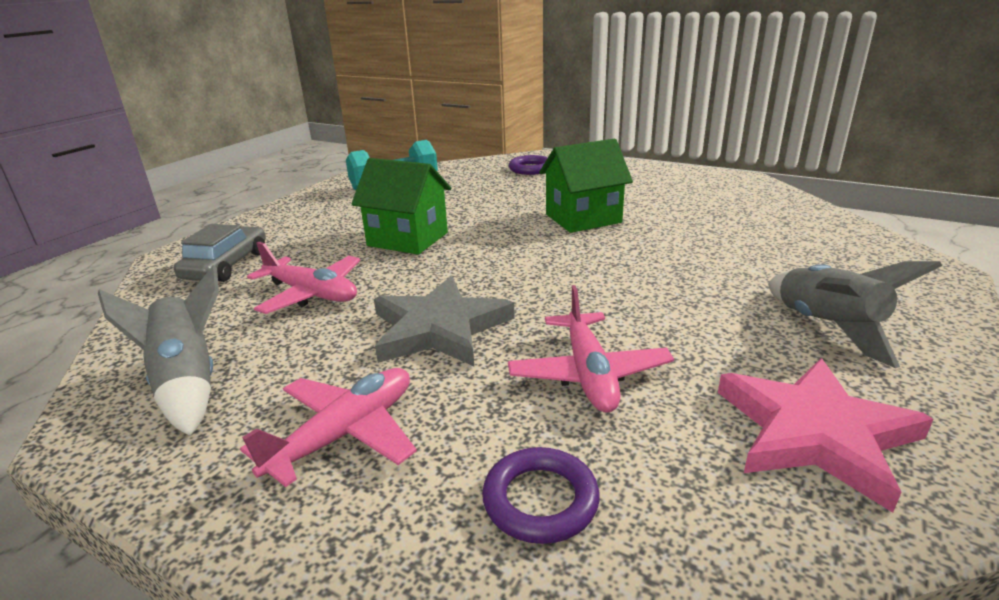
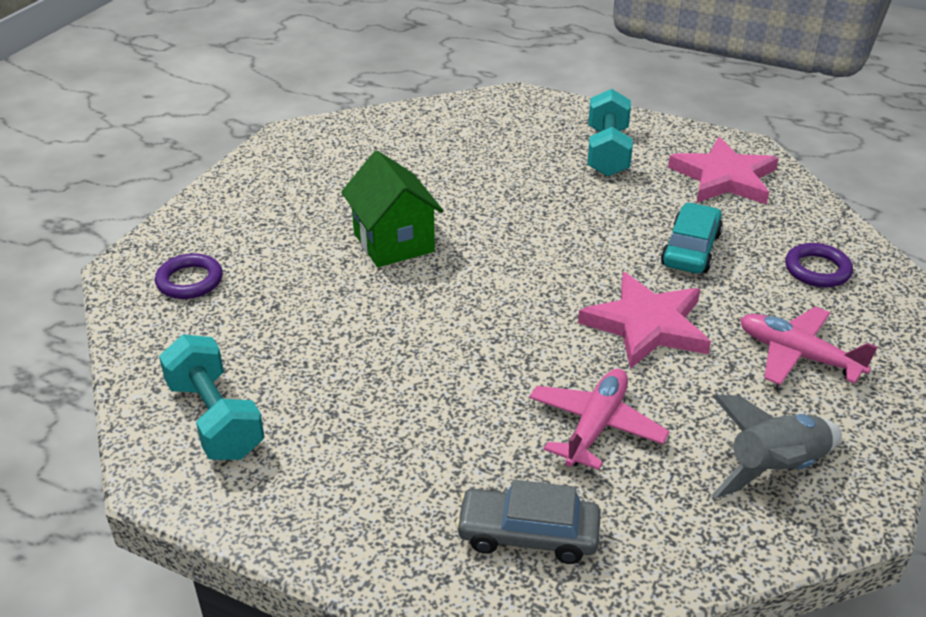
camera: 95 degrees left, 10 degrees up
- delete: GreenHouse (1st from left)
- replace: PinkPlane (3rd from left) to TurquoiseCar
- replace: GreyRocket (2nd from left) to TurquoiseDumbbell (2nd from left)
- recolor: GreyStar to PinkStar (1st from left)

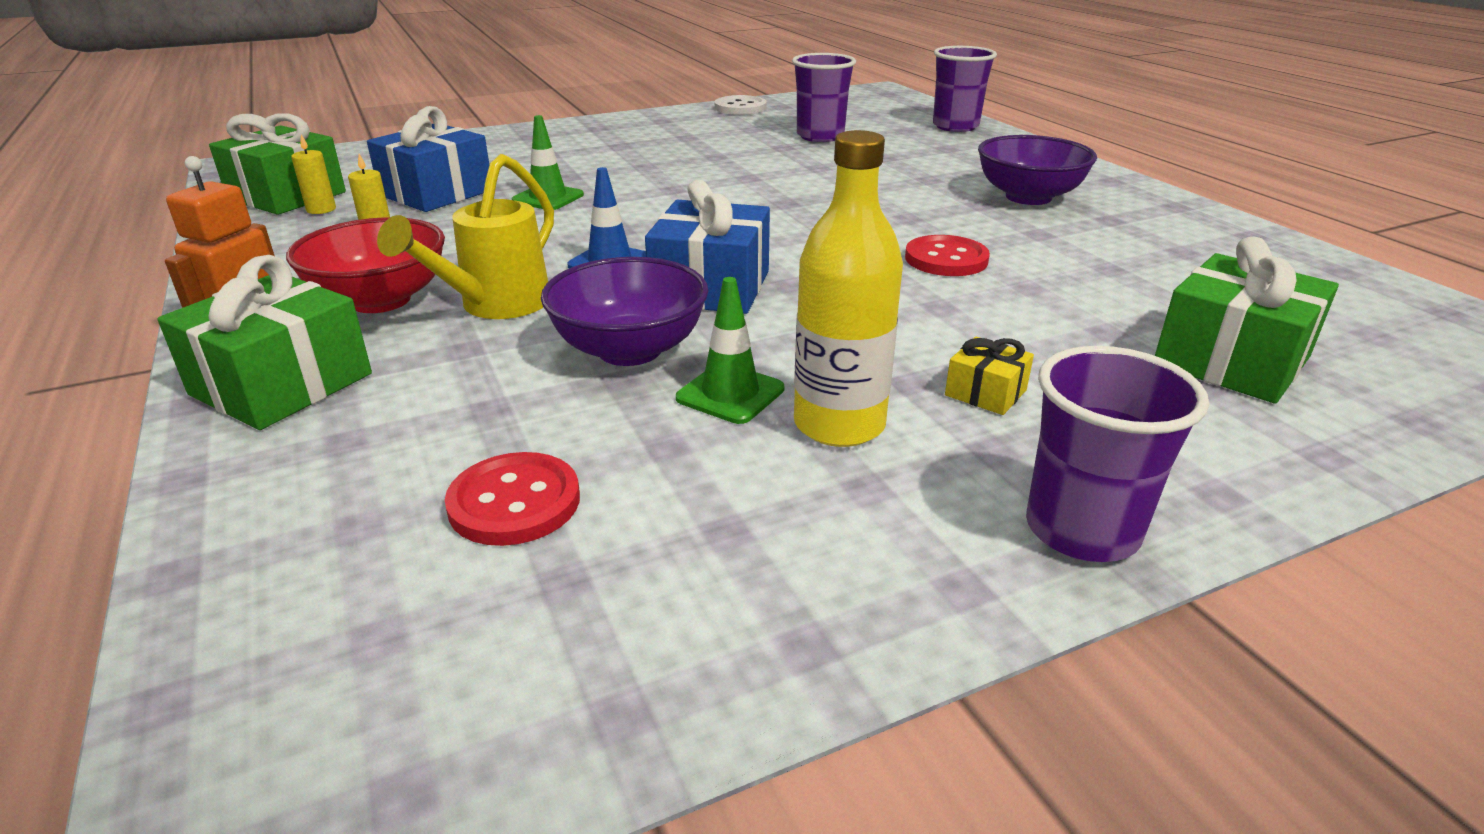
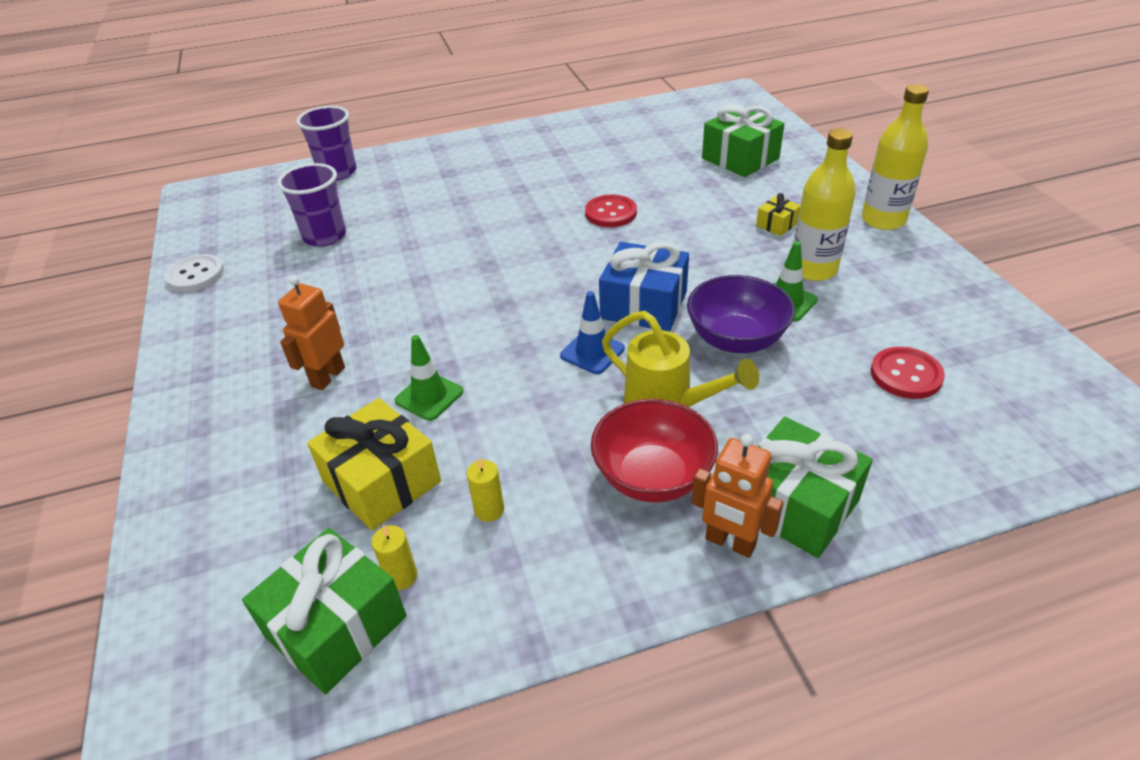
camera: 80 degrees left, 10 degrees up
- delete: PurpleBowl (2nd from left)
- insert: OrangeRobot (1st from left)
- replace: PurpleCup (3rd from left) to YellowBottle (2nd from left)
- recolor: BlueGift (1st from left) to YellowGift (1st from left)

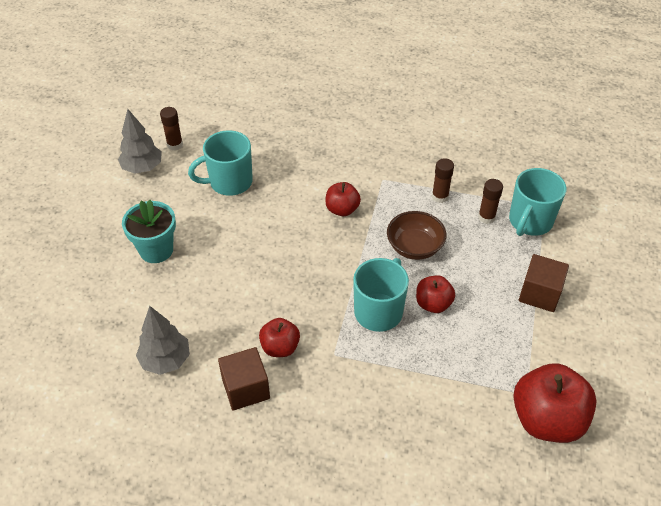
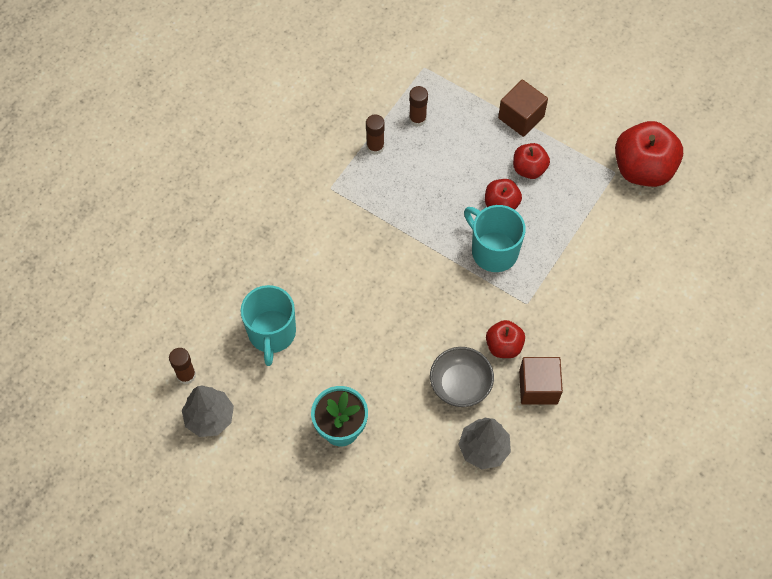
camera: 70 degrees left, 15 degrees up
- delete: BrownBowl
- delete: TurquoiseMug (3rd from left)
- insert: GreyBowl
- move: RedApple (2nd from left in the first image) to RedApple (3rd from left)

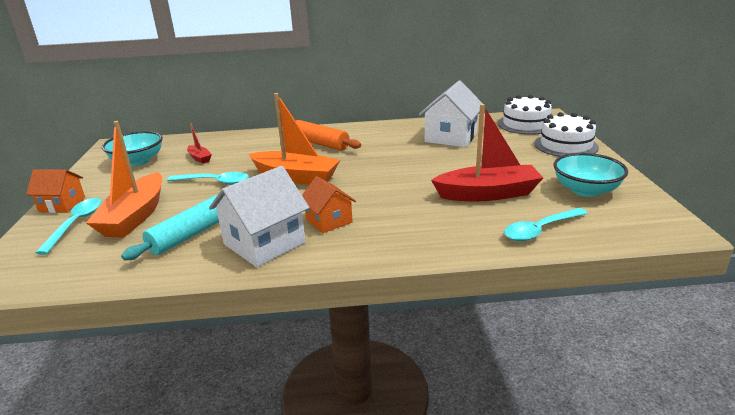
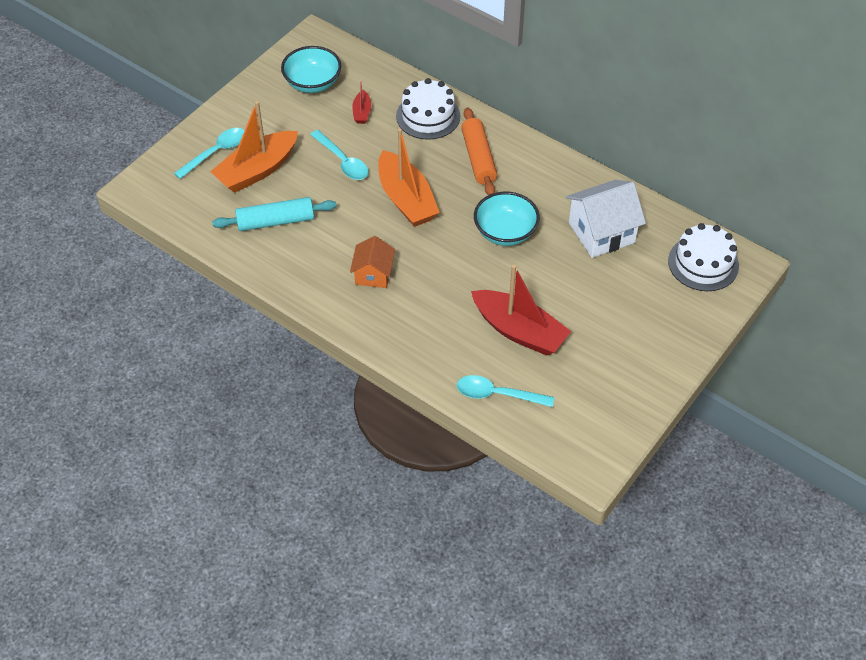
camera: 40 degrees right, 25 degrees up
- delete: OrangeHouse (1st from left)
- delete: WhiteHouse (1st from left)
- move: WhiteCake (2nd from left in the first image) to WhiteCake (1st from left)
- move: TurquoiseBowl (2nd from left)

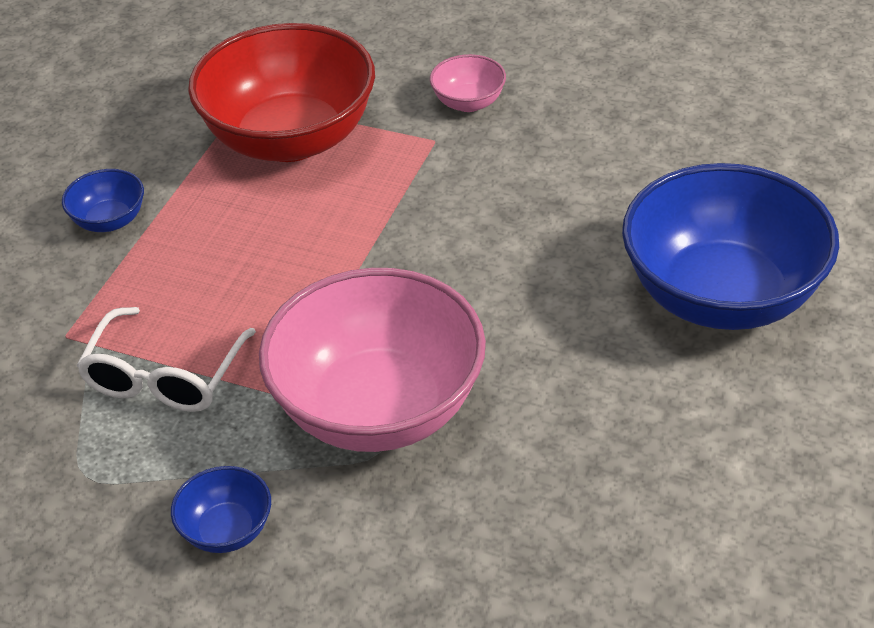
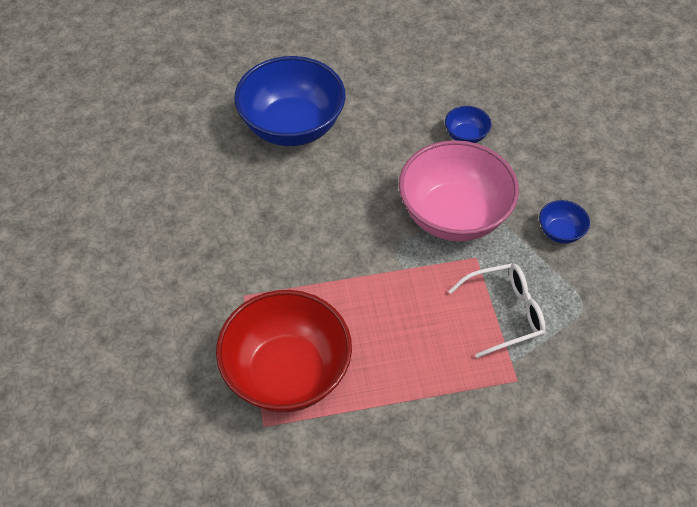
camera: 125 degrees left, 10 degrees up
- delete: PinkBowl (2nd from left)
- move: BlueBowl (1st from left in the first image) to BlueBowl (2nd from left)

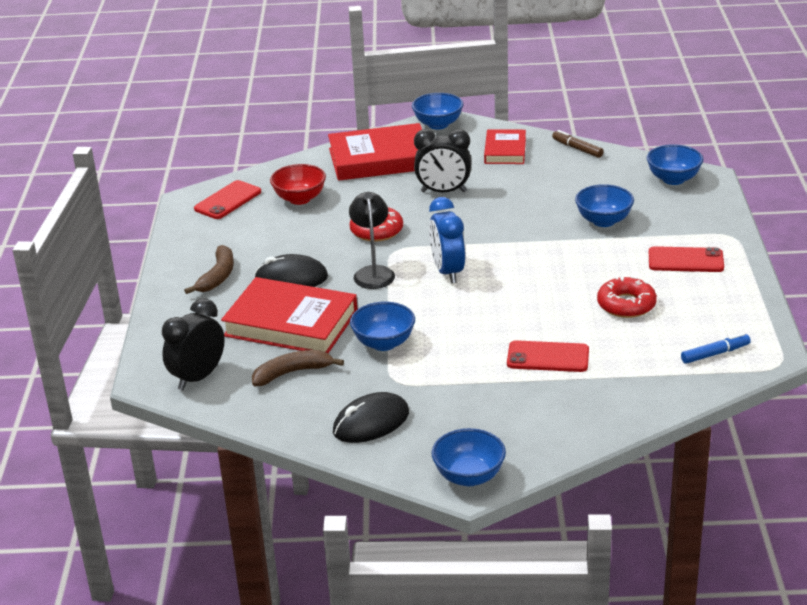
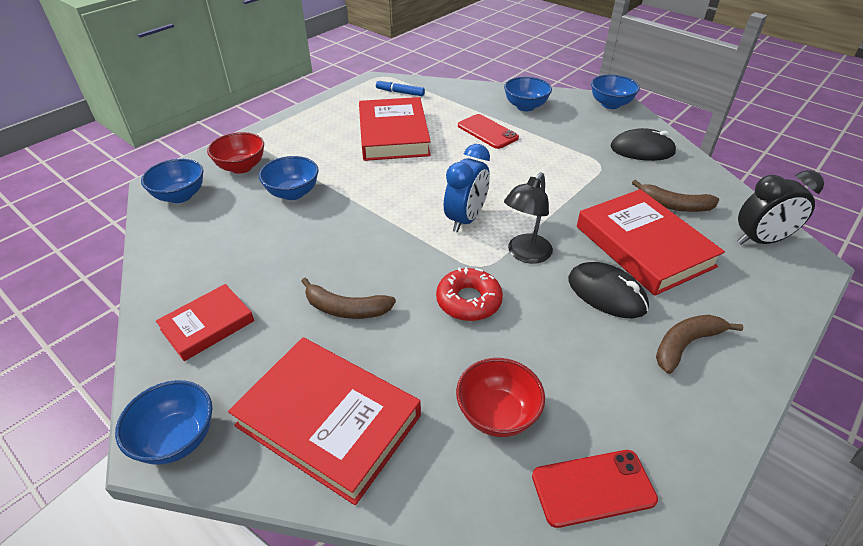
camera: 140 degrees left, 10 degrees up
- delete: BrownMarker
- delete: RedPhone (3rd from left)
- insert: RedBowl (1st from left)
- move: BlueBowl (1st from left in the first image) to BlueBowl (4th from left)
- replace: BlackClock (2nd from left) to BrownBanana (1st from left)
- replace: RedDonut (2nd from left) to RedBook (3rd from left)

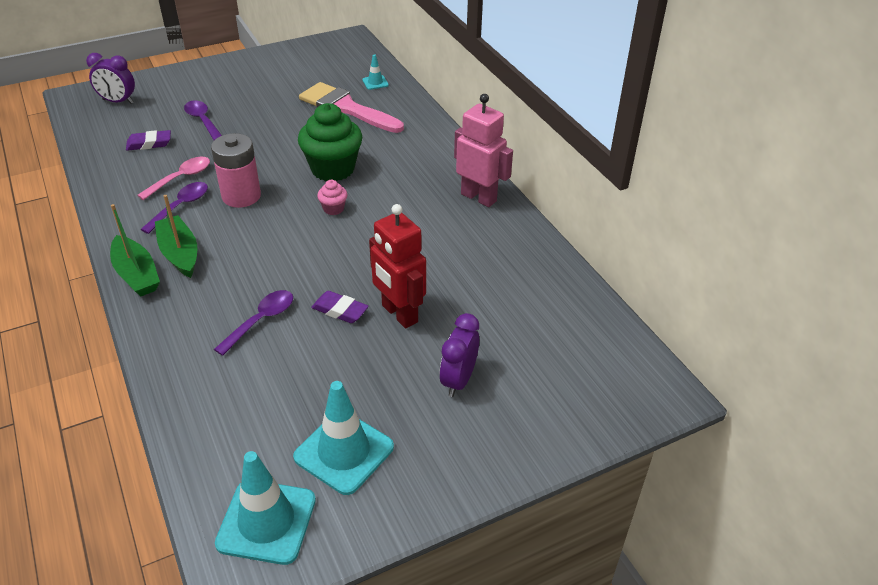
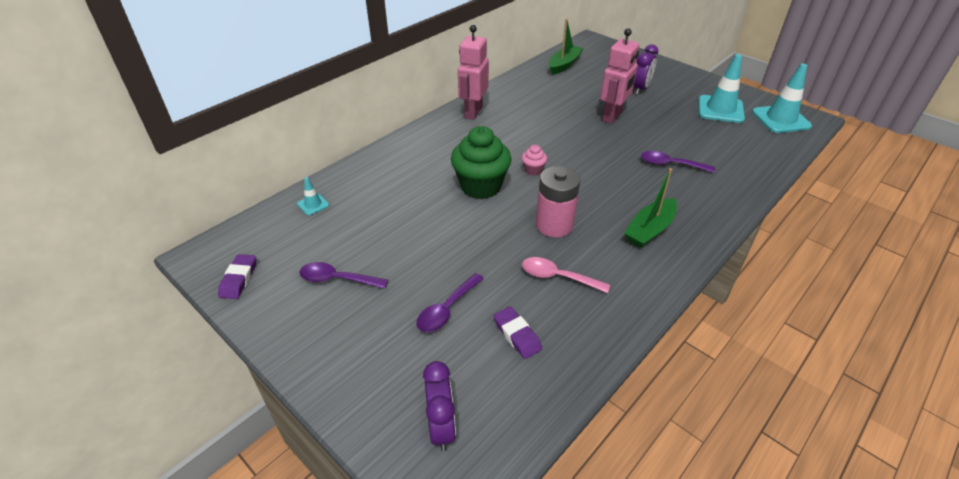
camera: 110 degrees left, 0 degrees up
- delete: PinkBrush
- move: GreenBoat (1st from left)
- move: PurpleSpoon (1st from left)
- move: PurpleEraser (2nd from left in the first image) to PurpleEraser (1st from left)
- recolor: RedRobot to PinkRobot (2nd from left)
- rotate: PurpleClock (2nd from left) 60 degrees counterclockwise

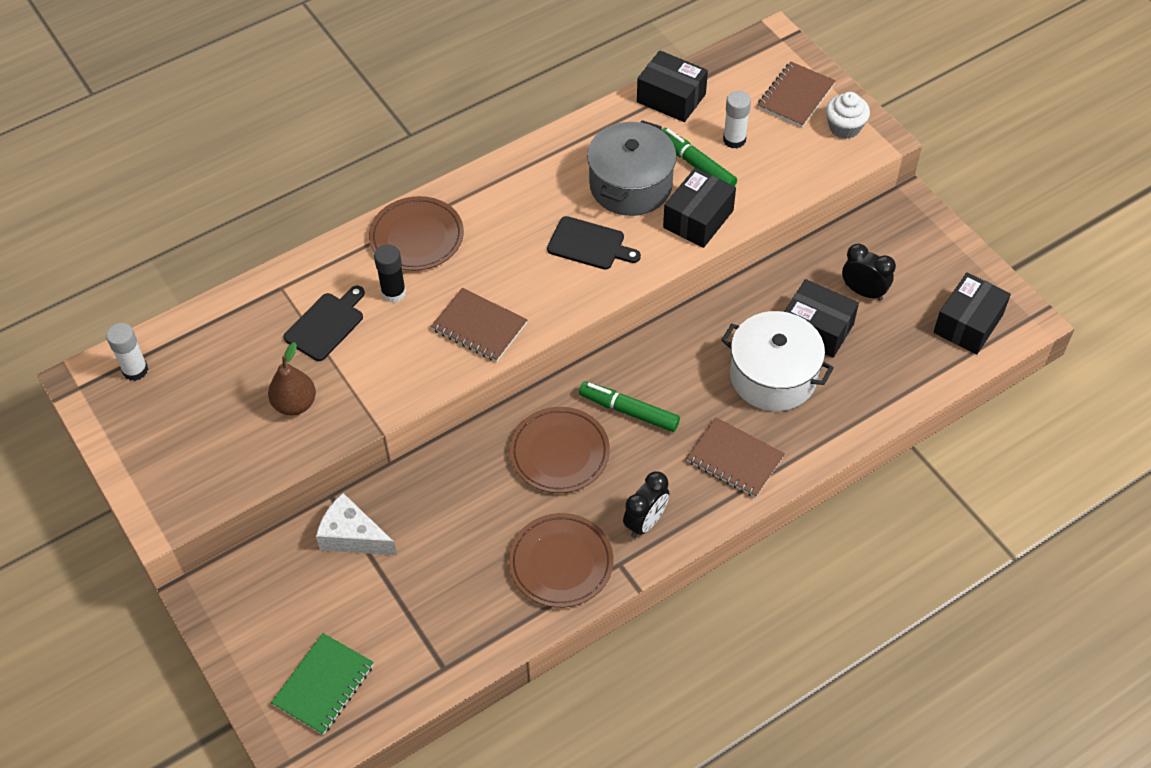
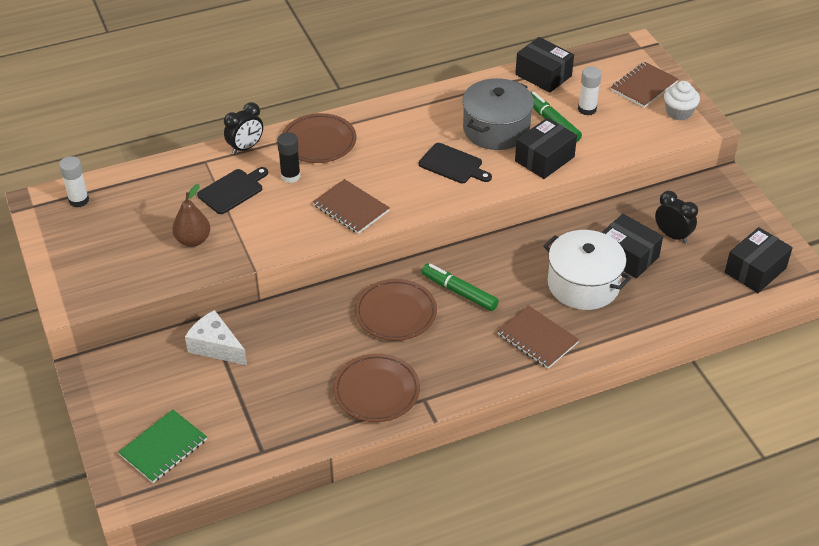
camera: 10 degrees right, 10 degrees down
- move: BlackClock (1st from left)

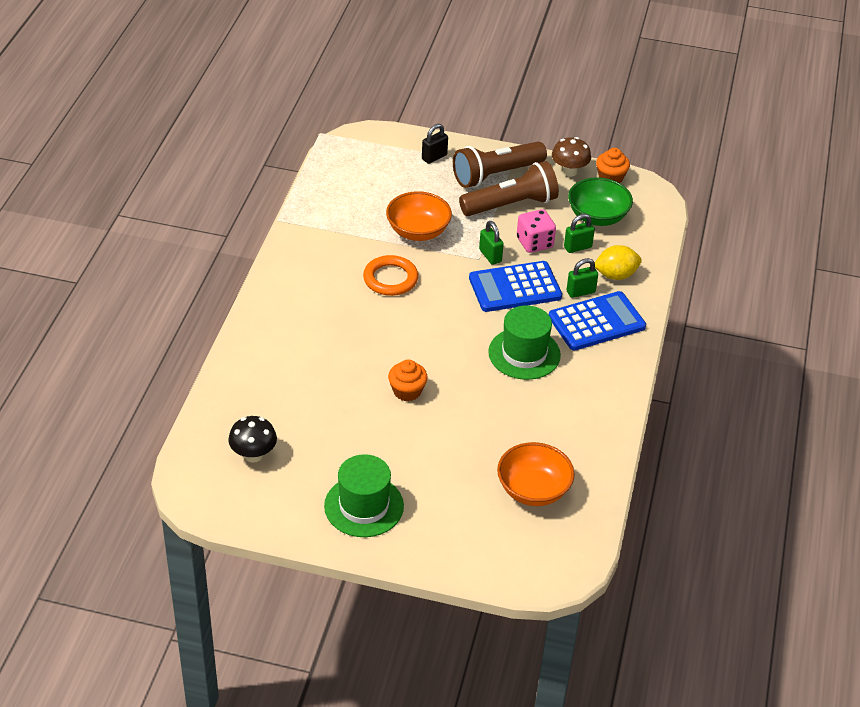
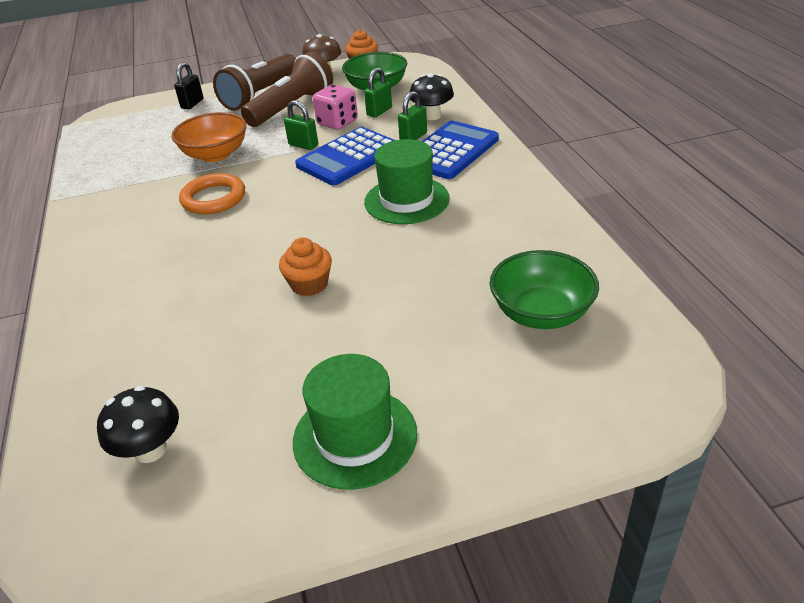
camera: 25 degrees left, 5 degrees down
- replace: YellowLemon to BlackMushroom (2nd from left)
- recolor: OrangeBowl (2nd from left) to GreenBowl (2nd from left)

